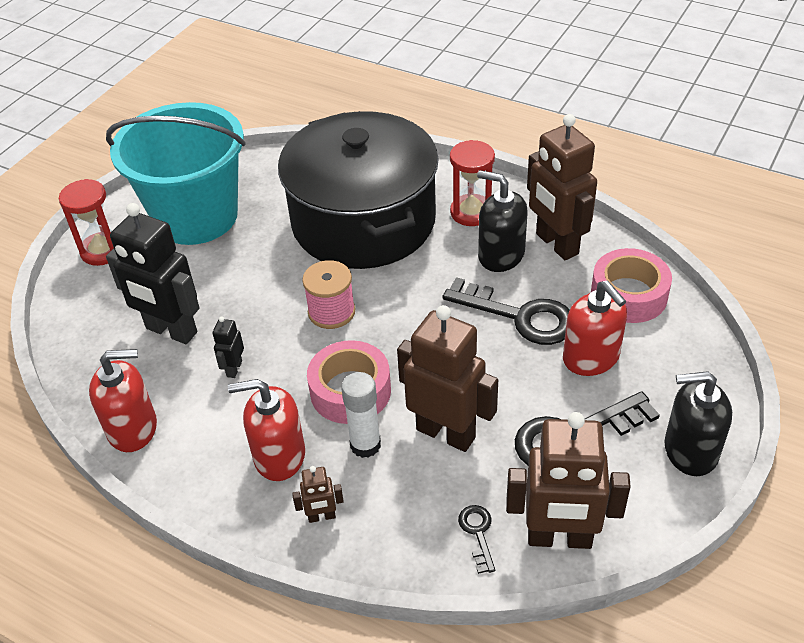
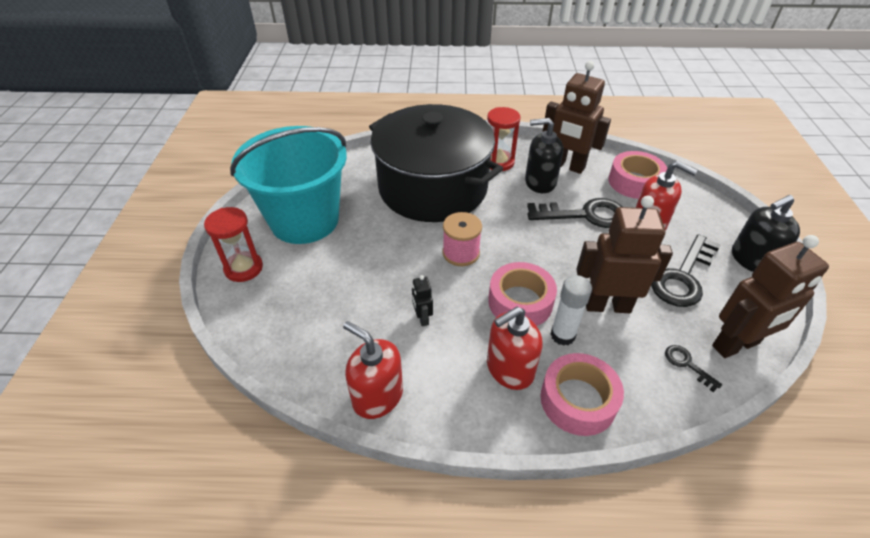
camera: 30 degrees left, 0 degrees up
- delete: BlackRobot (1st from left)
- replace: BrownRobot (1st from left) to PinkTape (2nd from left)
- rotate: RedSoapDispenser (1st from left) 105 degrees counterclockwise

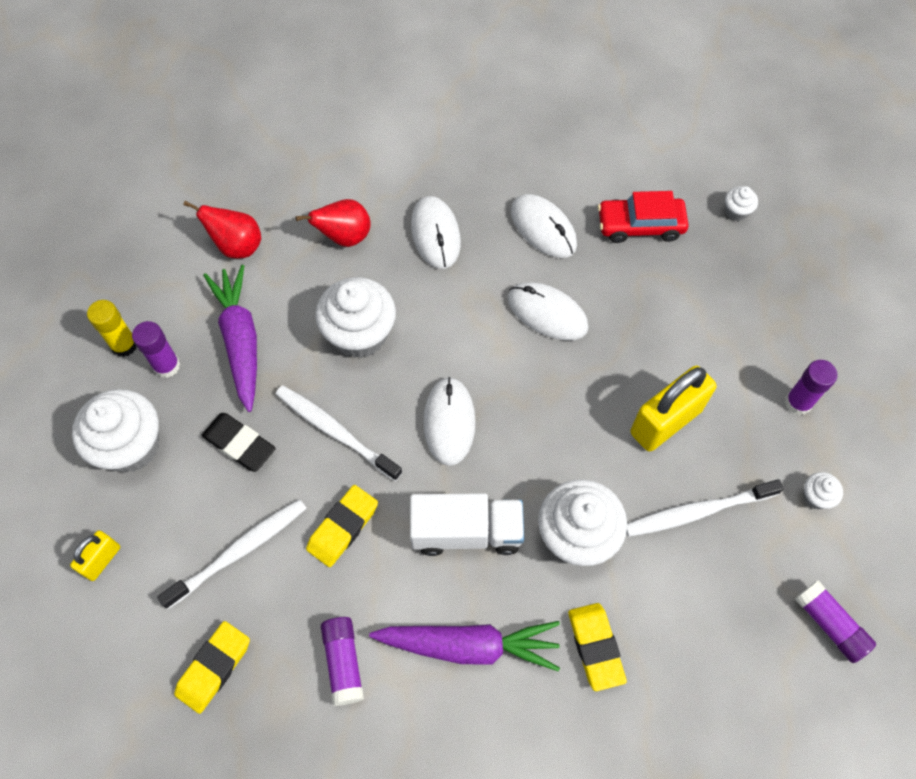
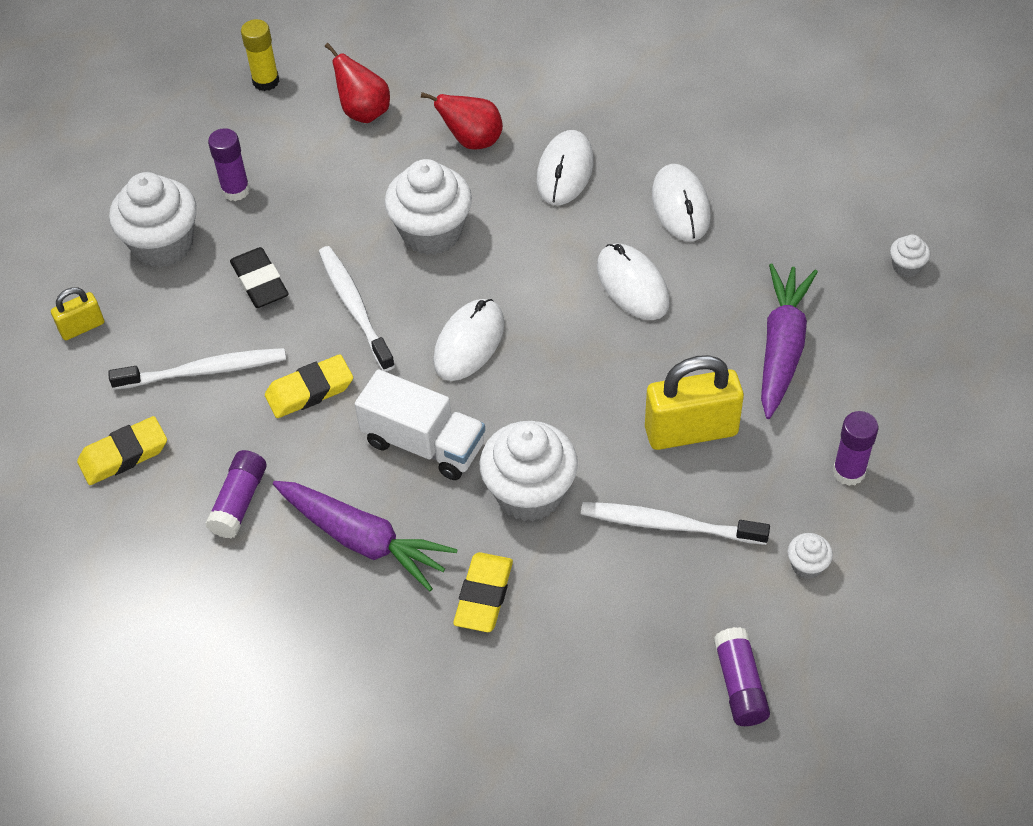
camera: 30 degrees right, 10 degrees down
- delete: RedCar
- move: YellowGlueStick
- move: PurpleCarrot (1st from left in the first image) to PurpleCarrot (2nd from left)

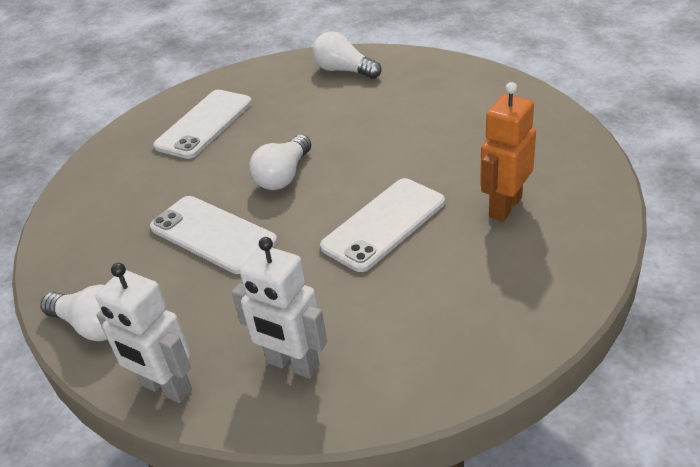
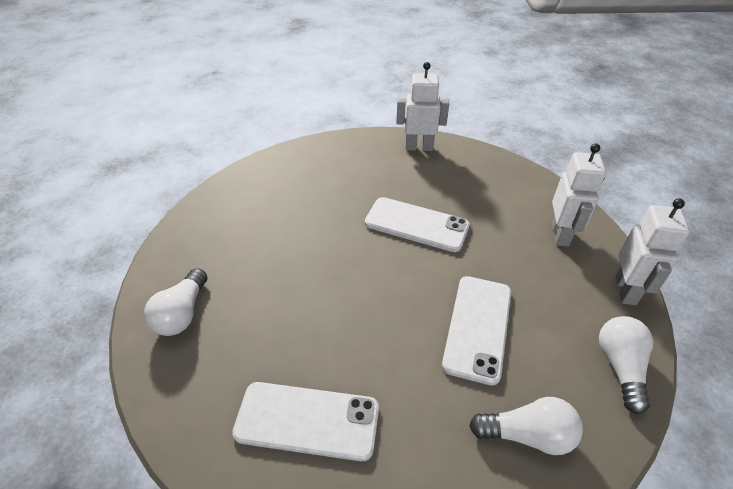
camera: 115 degrees left, 5 degrees up
- delete: OrangeRobot
- insert: WhiteRobot (1st from left)
- move: WhiteLightBulb (2nd from left)

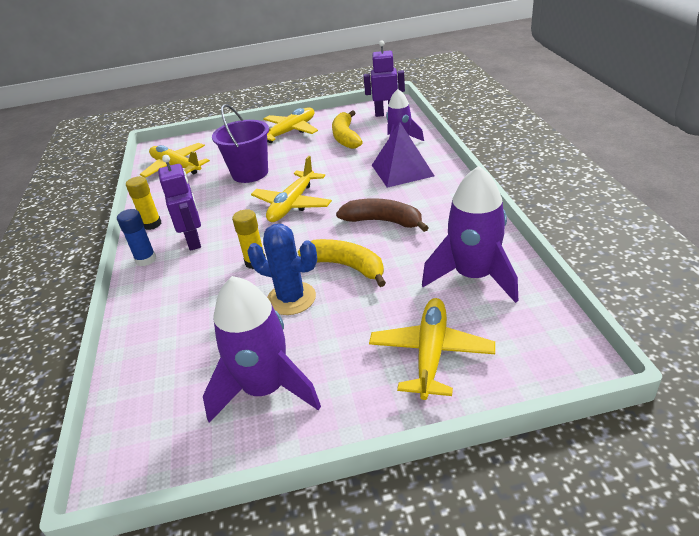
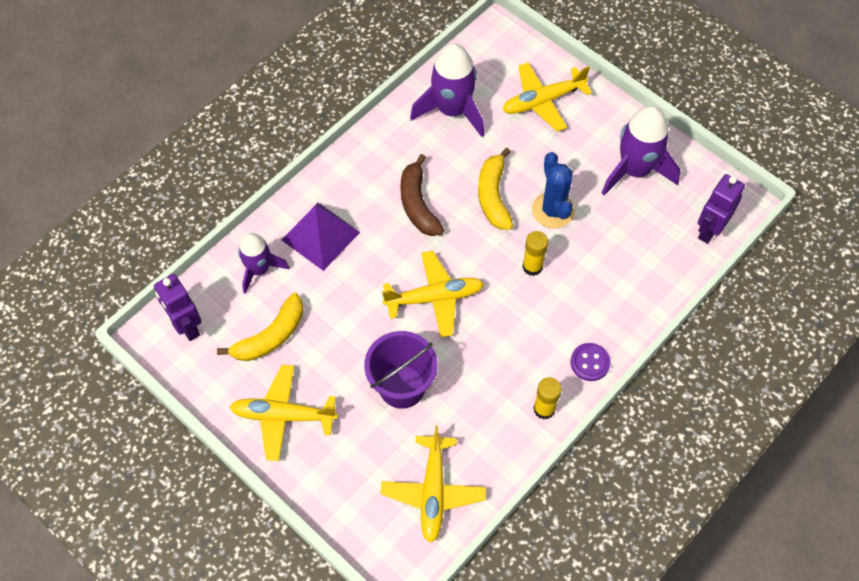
camera: 130 degrees left, 25 degrees up
- move: PurpleRobot (1st from left in the first image) to PurpleRobot (2nd from left)
- replace: BlueGlueStick to PurpleButton

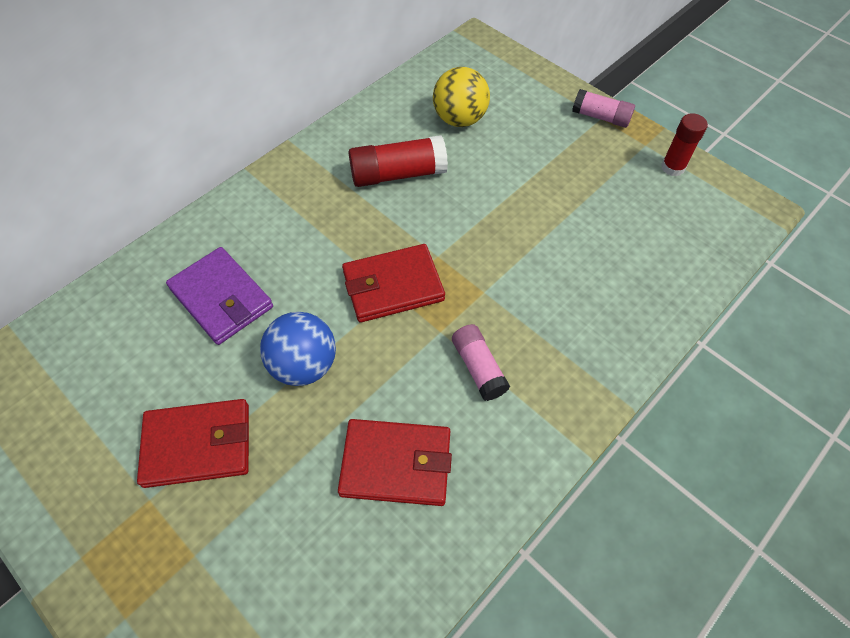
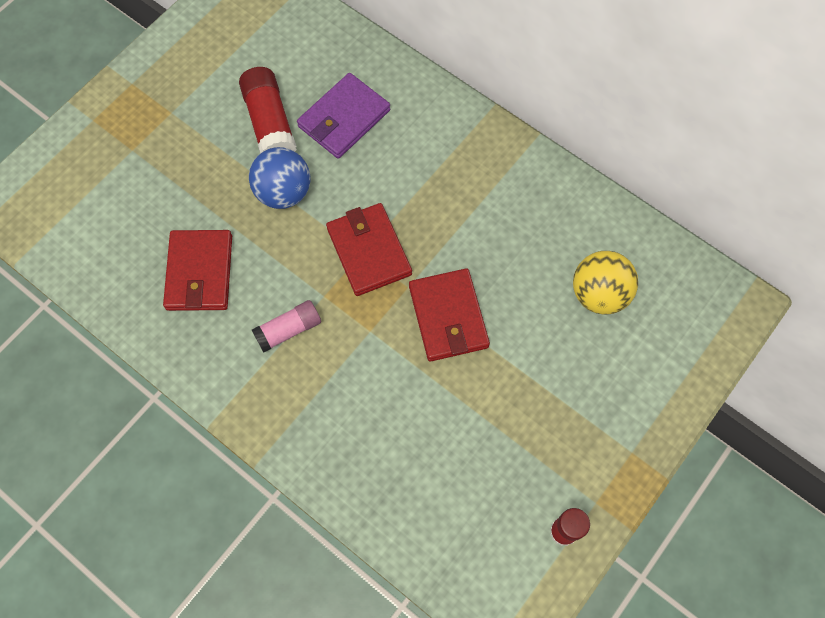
camera: 85 degrees right, 10 degrees up
- delete: PinkGlueStick (2nd from left)
- move: RedWallet (1st from left in the first image) to RedWallet (3rd from left)
- move: RedGlueStick (1st from left)

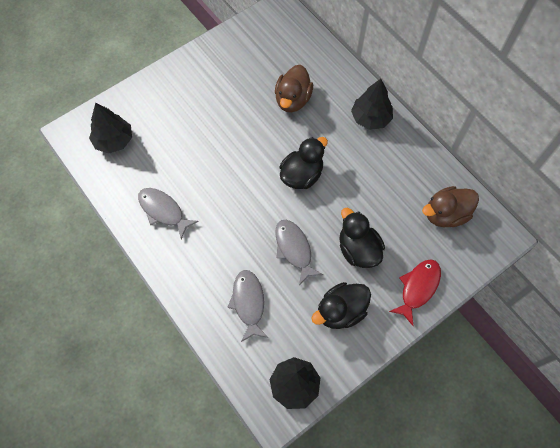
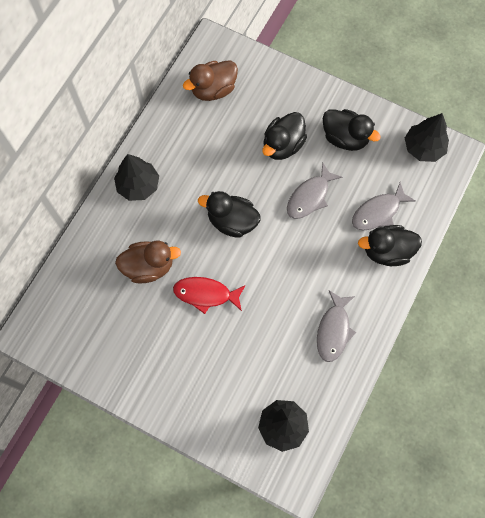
camera: 115 degrees left, 5 degrees up
- insert: BlackDuck (4th from left)
- move: RedFish
- rotate: BrownDuck (2nd from left) 105 degrees clockwise

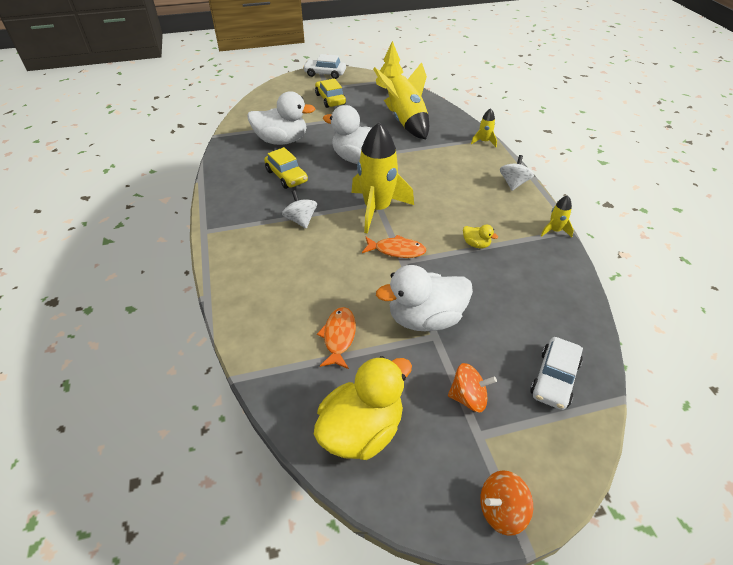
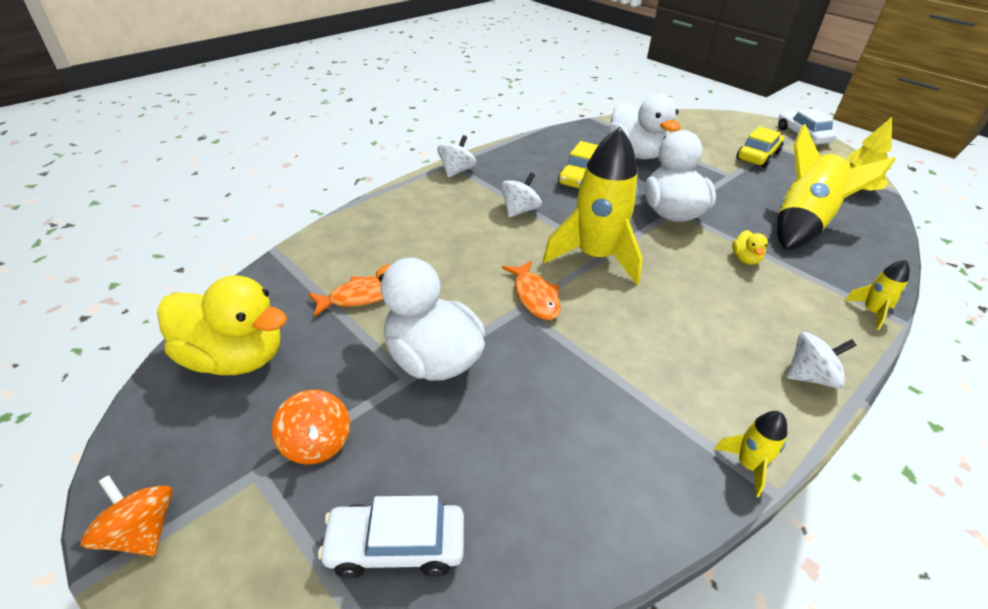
camera: 60 degrees right, 5 degrees down
- insert: WhiteSpinningTop (1st from left)
- move: YellowDuck (2nd from left)

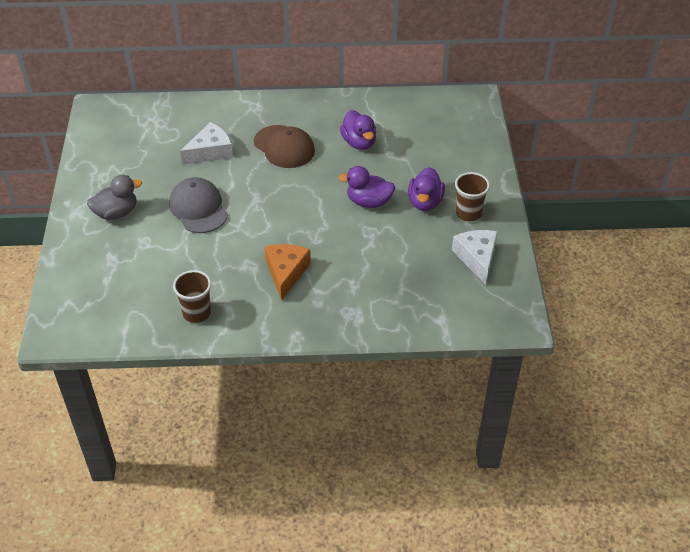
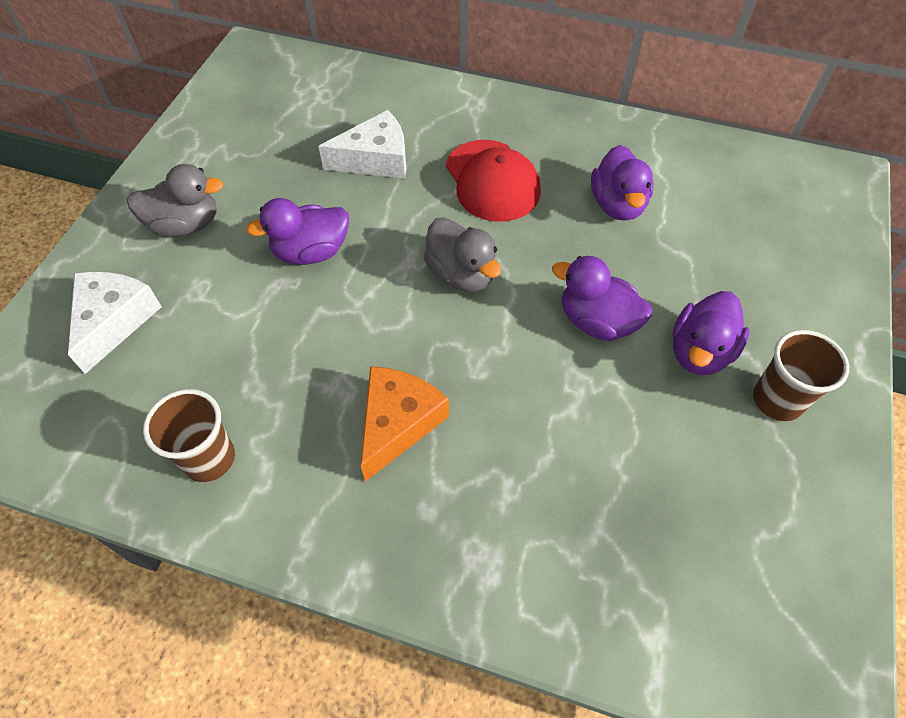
camera: 20 degrees right, 10 degrees up
- insert: GreyDuck (2nd from left)
- move: WhiteCheese (2nd from left in the first image) to WhiteCheese (1st from left)
- replace: GreyCap to PurpleDuck (1st from left)
- recolor: BrownCap to RedCap

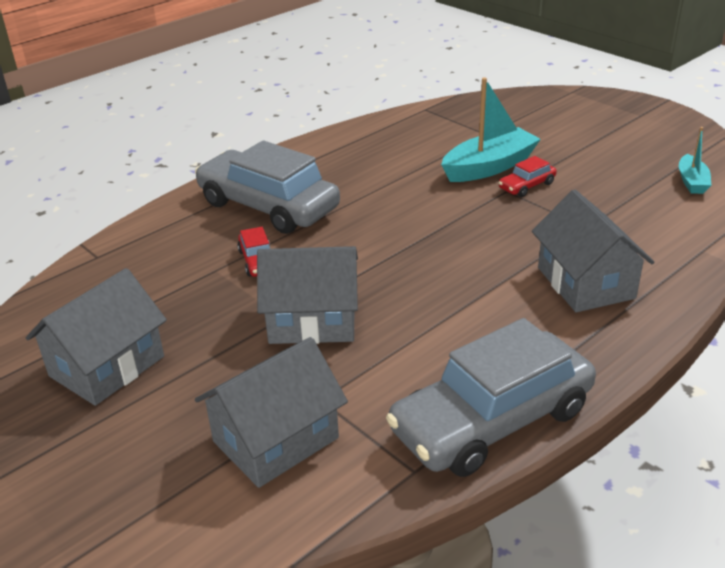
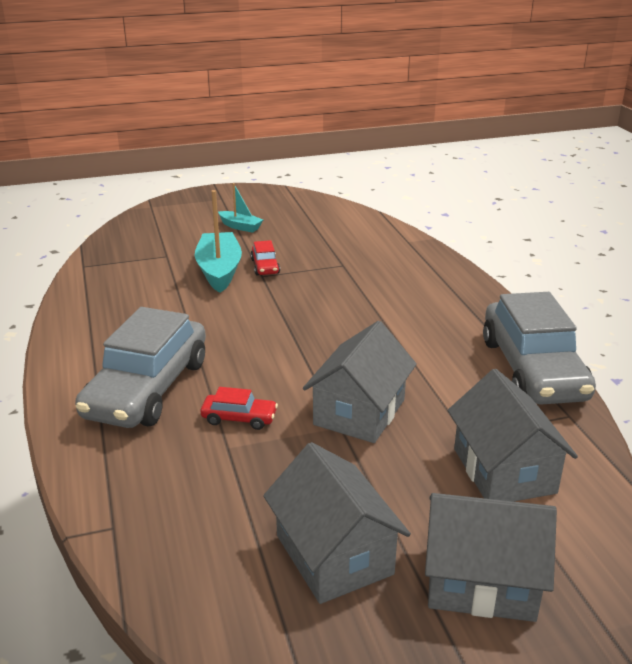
camera: 65 degrees left, 5 degrees down
- move: GreyHouse (4th from left in the first image) to GreyHouse (3rd from left)
- move: TurquoiseBoat (2nd from left)
- rotate: GreyCar (1st from left) 45 degrees counterclockwise

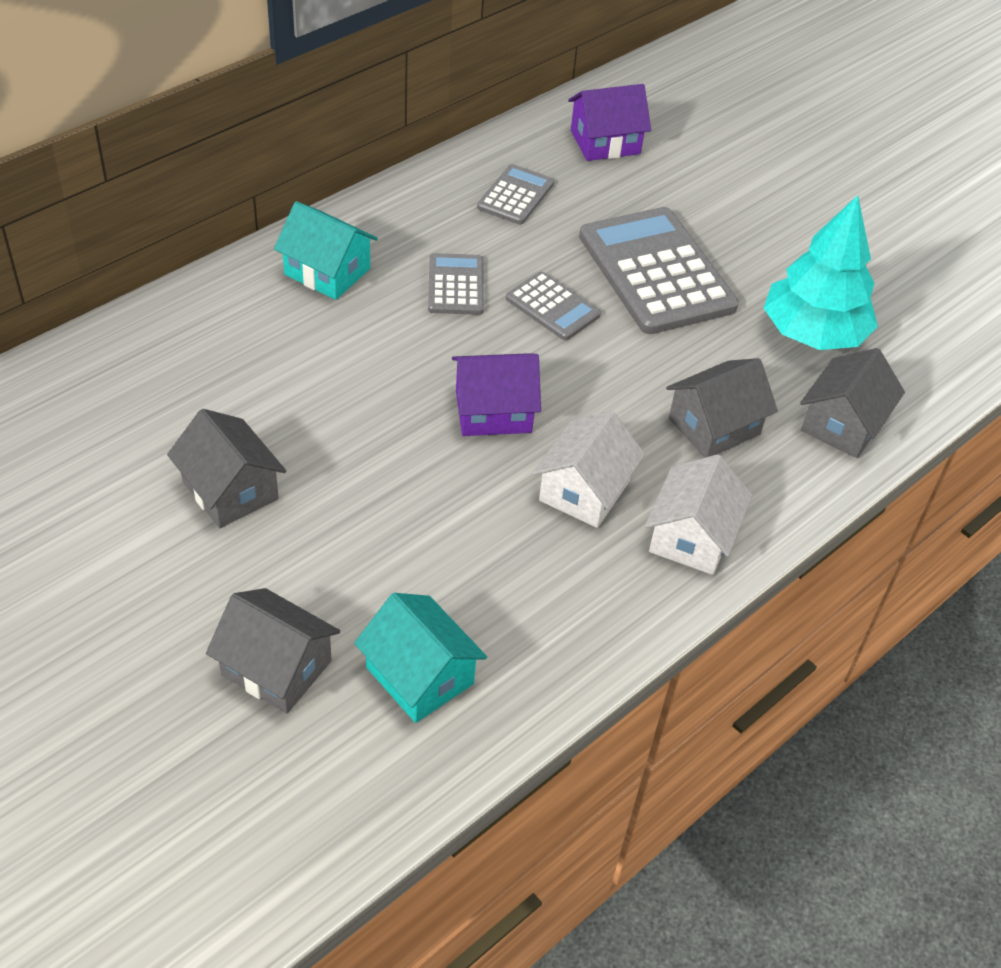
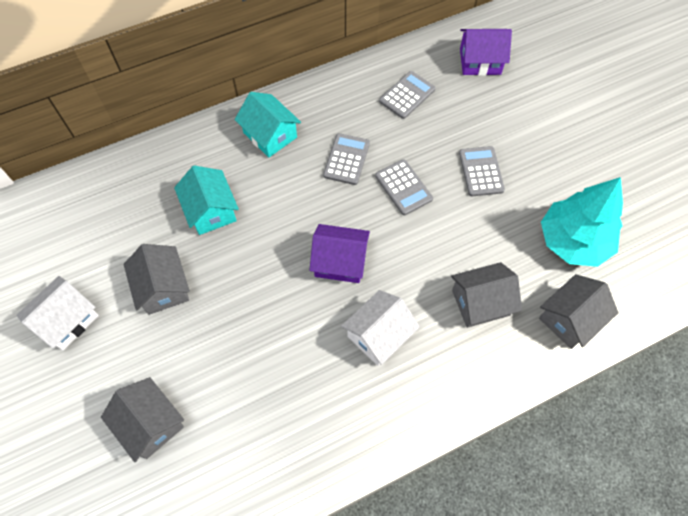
camera: 20 degrees right, 15 degrees up
- move: TurquoiseHouse (2nd from left in the first image) to TurquoiseHouse (1st from left)
- move: WhiteHouse (2nd from left in the first image) to WhiteHouse (1st from left)
- resize: GreyCalculator (4th from left) x0.51

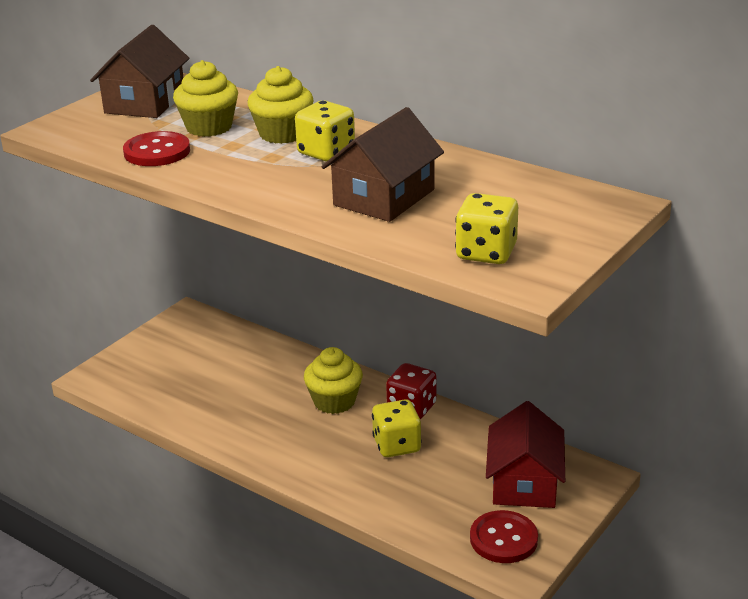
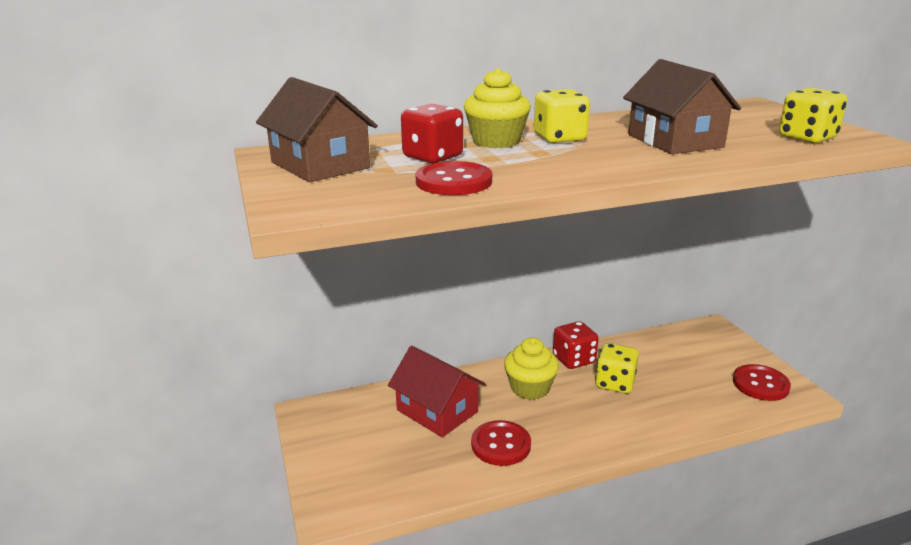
camera: 55 degrees left, 5 degrees down
- insert: RedButton (2nd from left)
- move: RedHouse
- replace: YellowCupcake (1st from left) to RedDice (1st from left)

